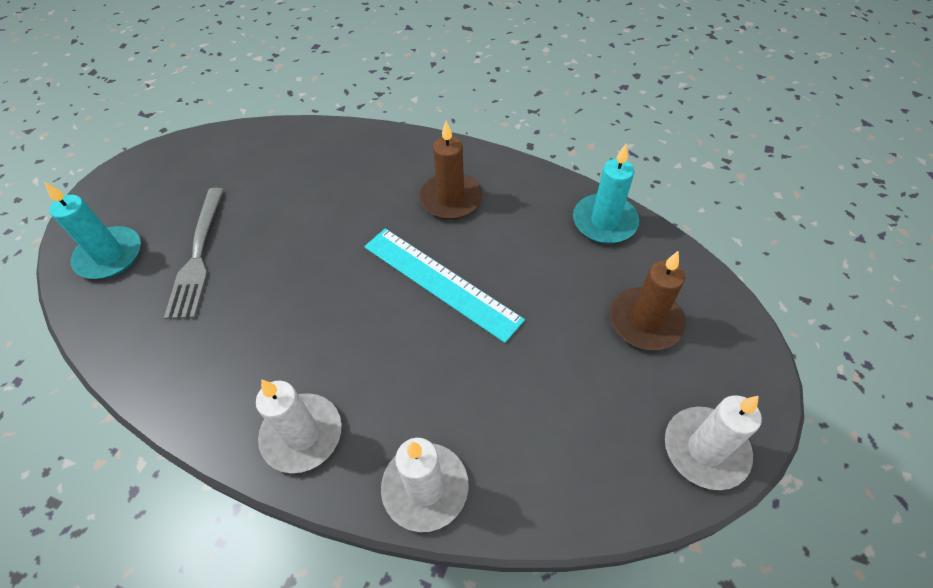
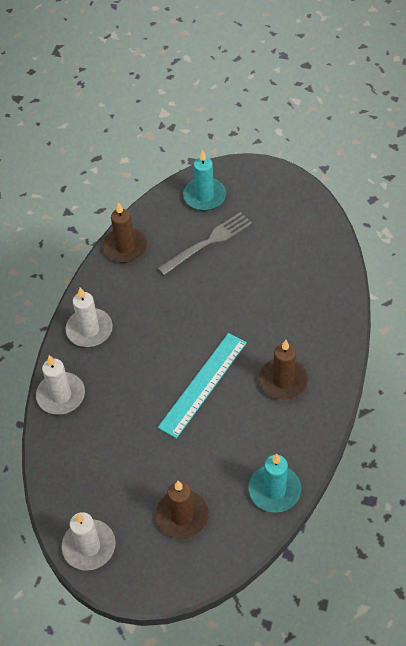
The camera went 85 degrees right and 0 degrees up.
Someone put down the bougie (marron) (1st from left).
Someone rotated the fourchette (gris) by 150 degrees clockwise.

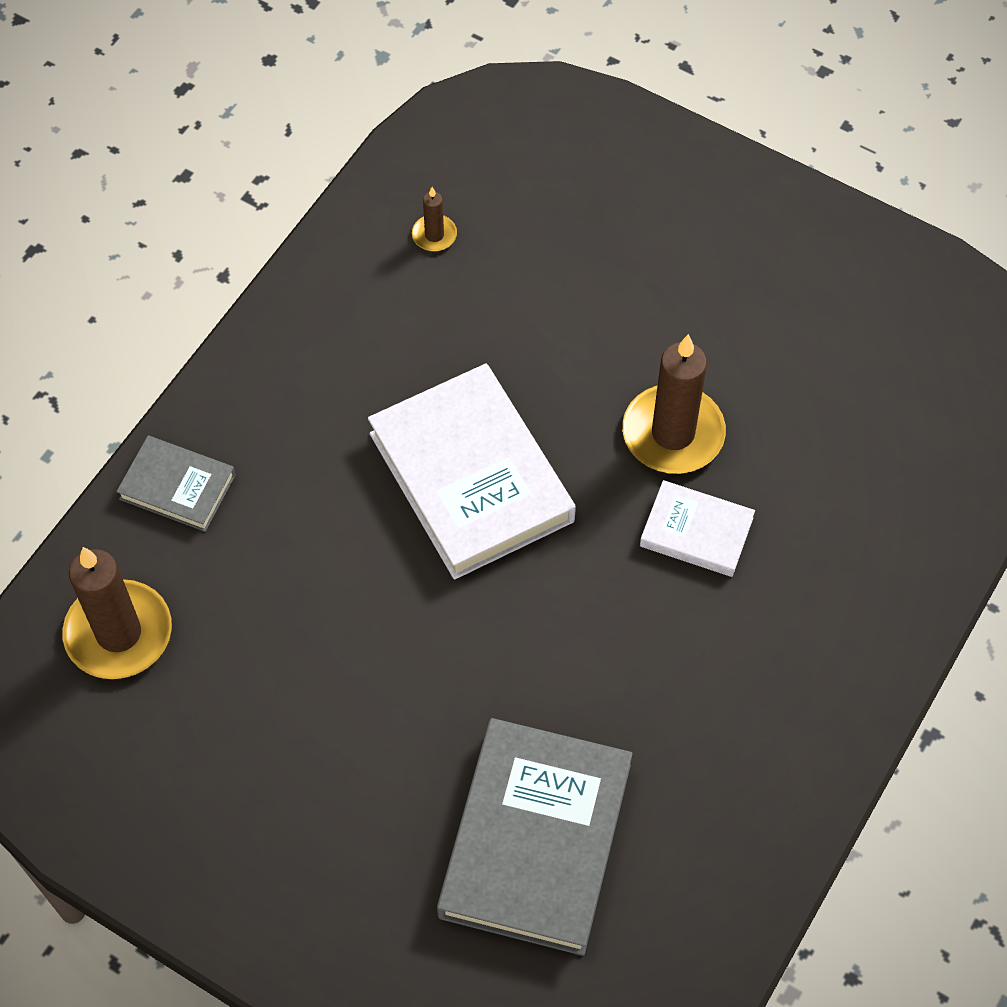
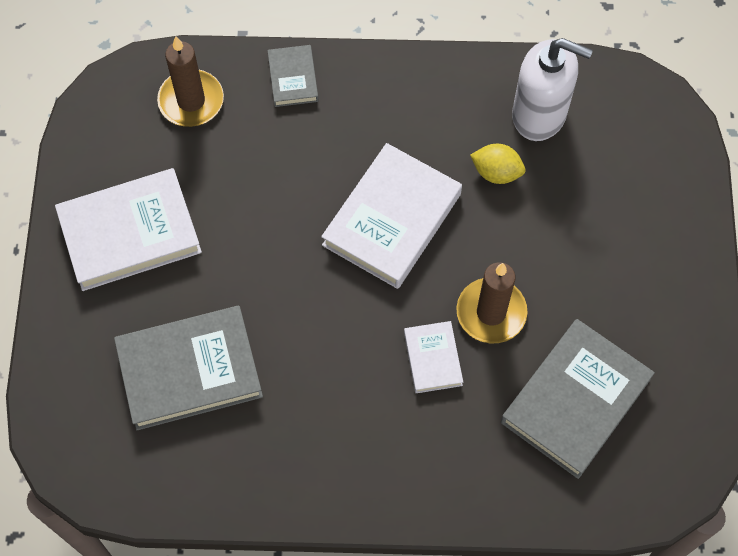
The camera went 60 degrees right and 5 degrees up.
Someone put down the livre (blanc) (1st from left).
Someone put down the citron (jaune).
Someone put down the livre (gris) (3rd from left).
Someone swapped the bougie (marron) (2nd from left) for the distributeur de savon (blanc).

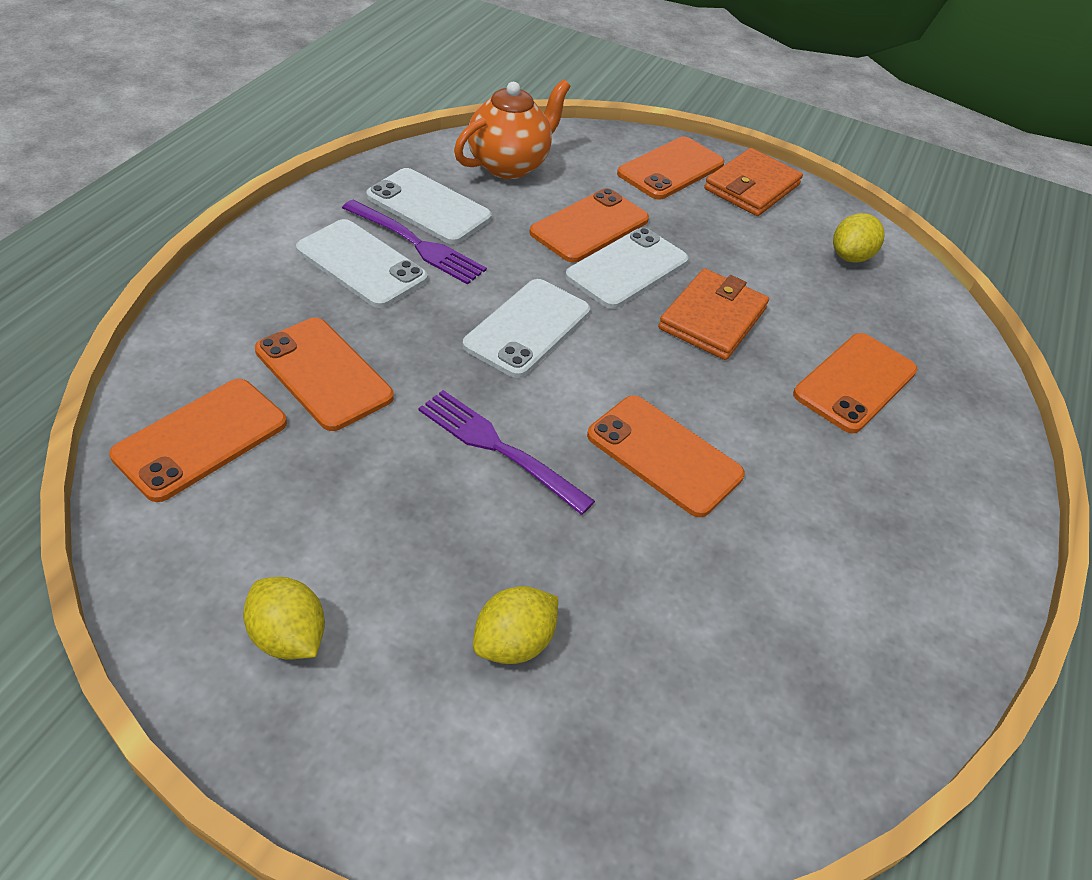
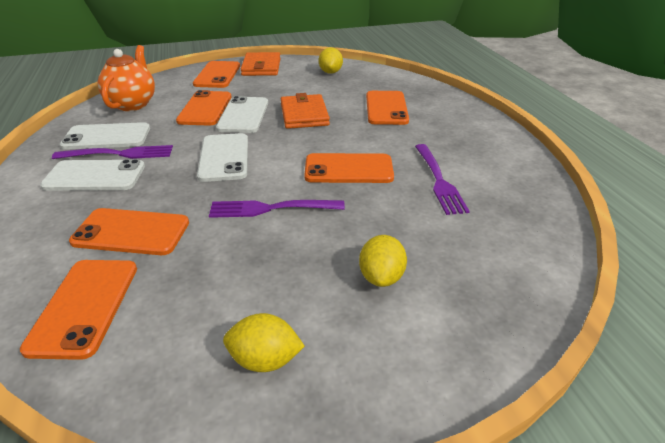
The camera went 35 degrees left and 10 degrees down.
Someone put down the fourchette (violet) (3rd from left).

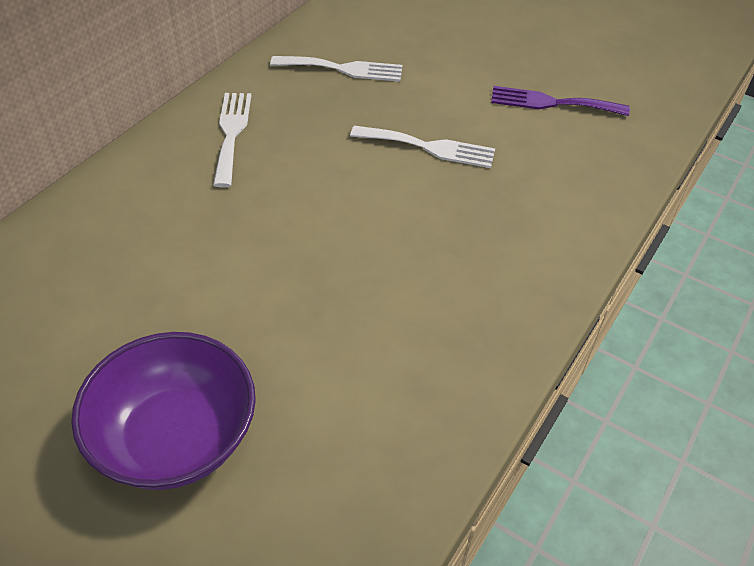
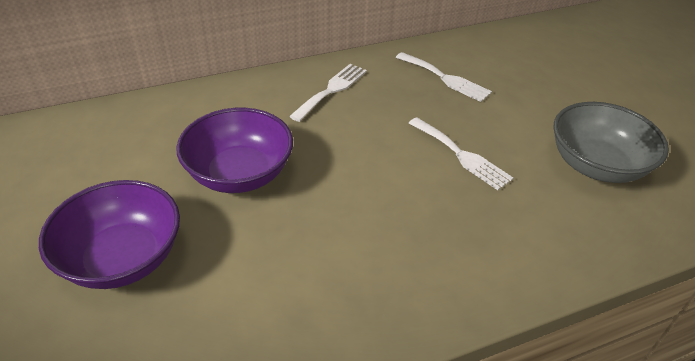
The camera went 35 degrees right and 5 degrees down.
Someone put down the bol (violet) (2nd from left).
Someone swapped the fourchette (violet) for the bol (gris).

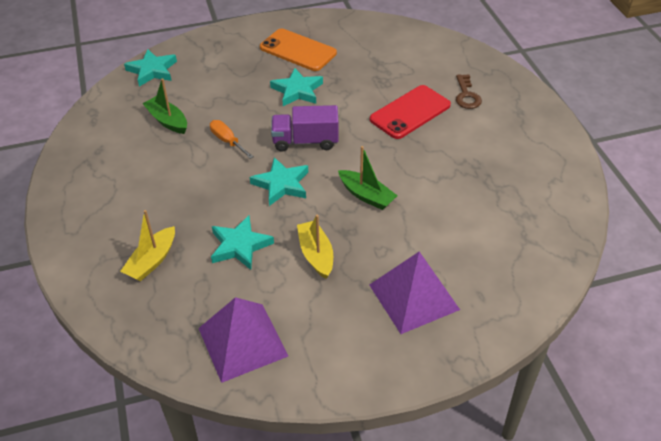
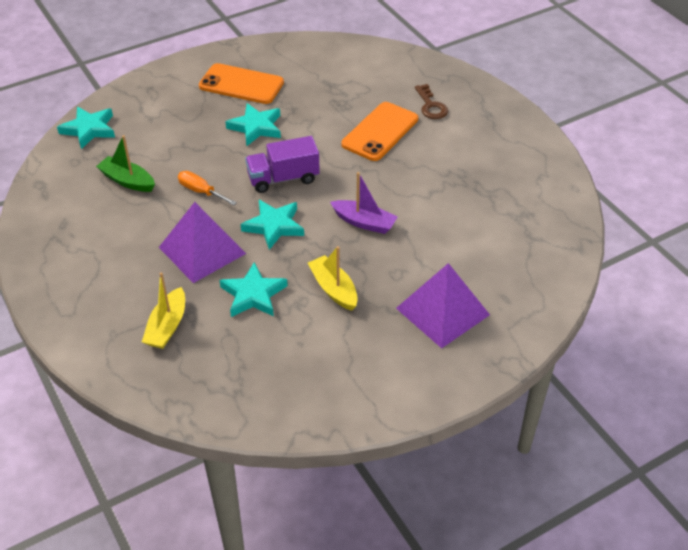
The camera went 15 degrees left and 0 degrees up.
Someone carried the pyramide (violet) (1st from left).
Someone repainted the bateau (vert) (2nd from left), which became the bateau (violet).
Someone repainted the téléphone (rouge), which became the téléphone (orange) (2nd from left).

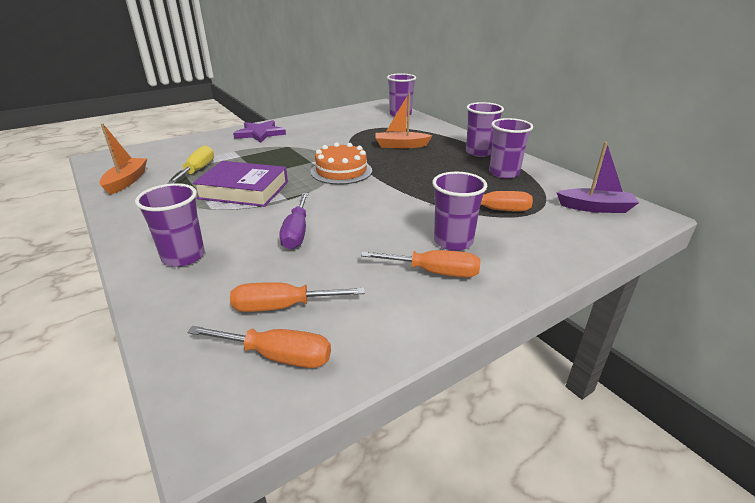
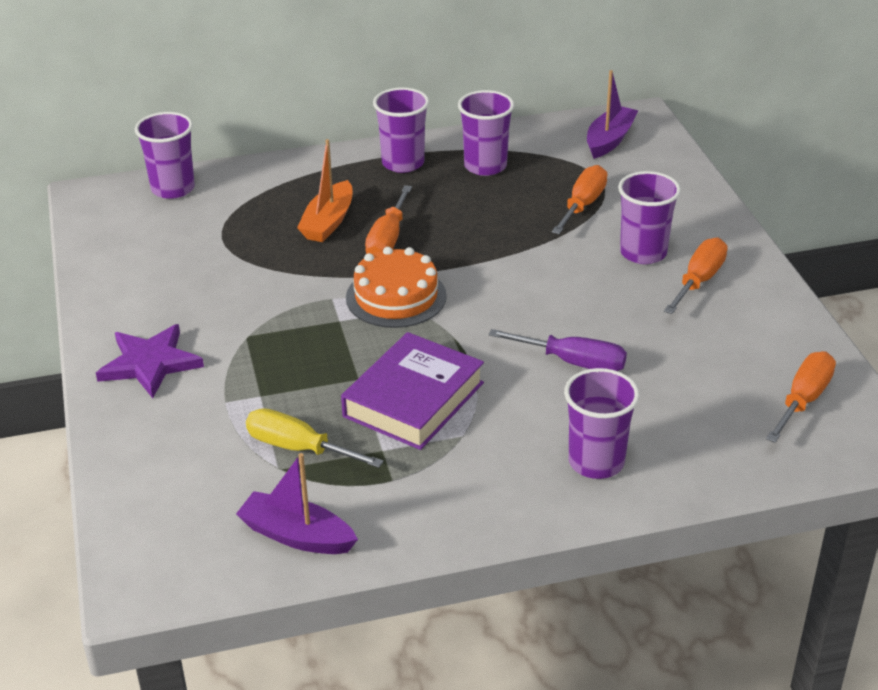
The camera went 70 degrees left and 5 degrees up.
Someone repainted the bateau (orange) (1st from left), which became the bateau (violet) (1st from left).
Someone carried the tournevis (orange) (2nd from left in the first image).

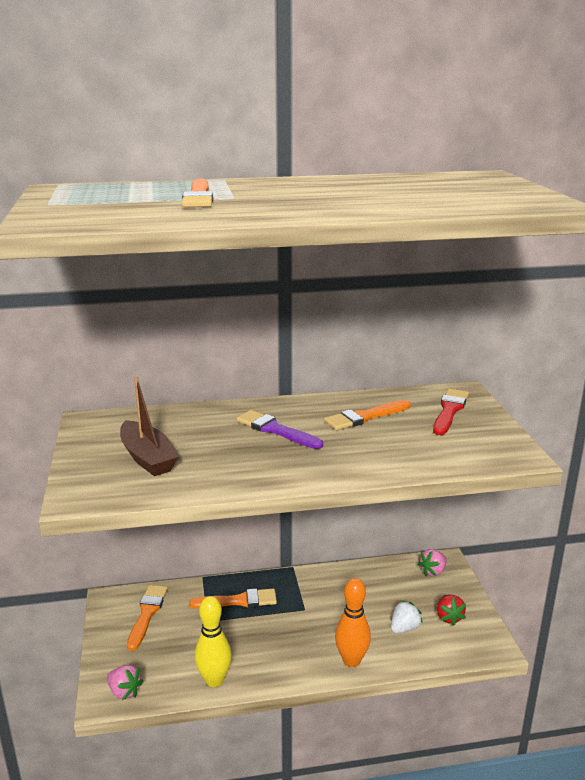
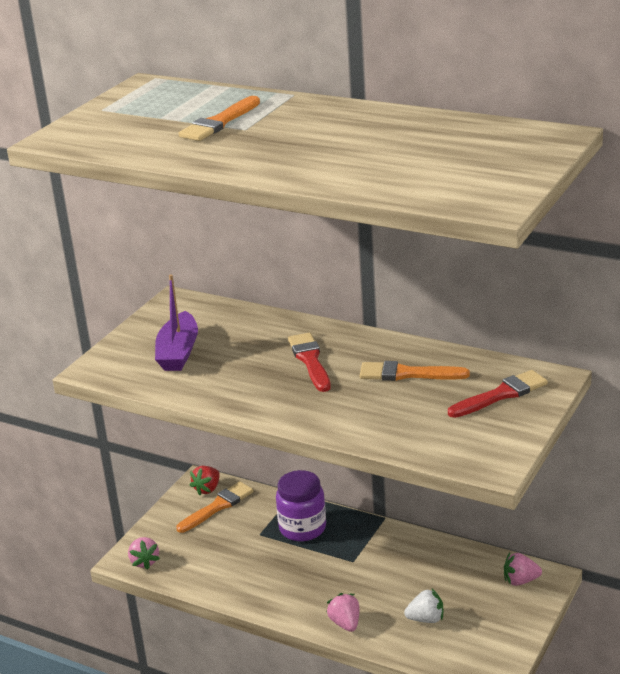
The camera went 40 degrees right and 5 degrees up.
Someone repainted the bateau (marron), which became the bateau (violet).
Someone carried the fraise (rouge).
Someone swapped the pinceau (orange) (3rd from left) for the bocal (violet).
Someone repainted the pinceau (violet), which became the pinceau (rouge) (1st from left).
Someone swapped the quille (orange) for the fraise (rose) (2nd from left).
Someone took away the quille (jaune).

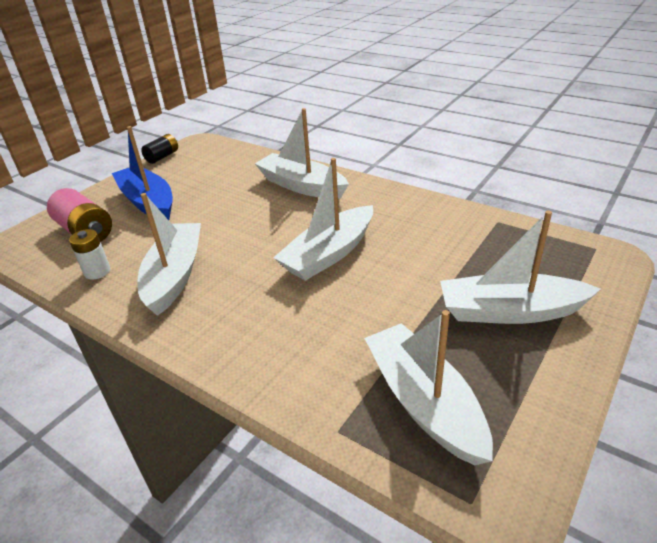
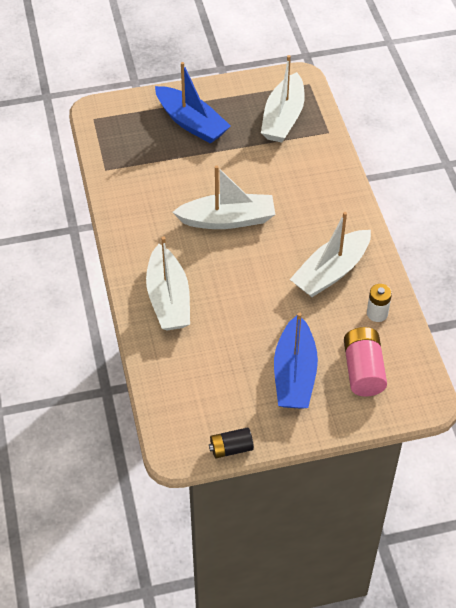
The camera went 140 degrees left and 15 degrees up.
Someone repainted the bateau (blanc) (5th from left), which became the bateau (bleu) (1st from left).

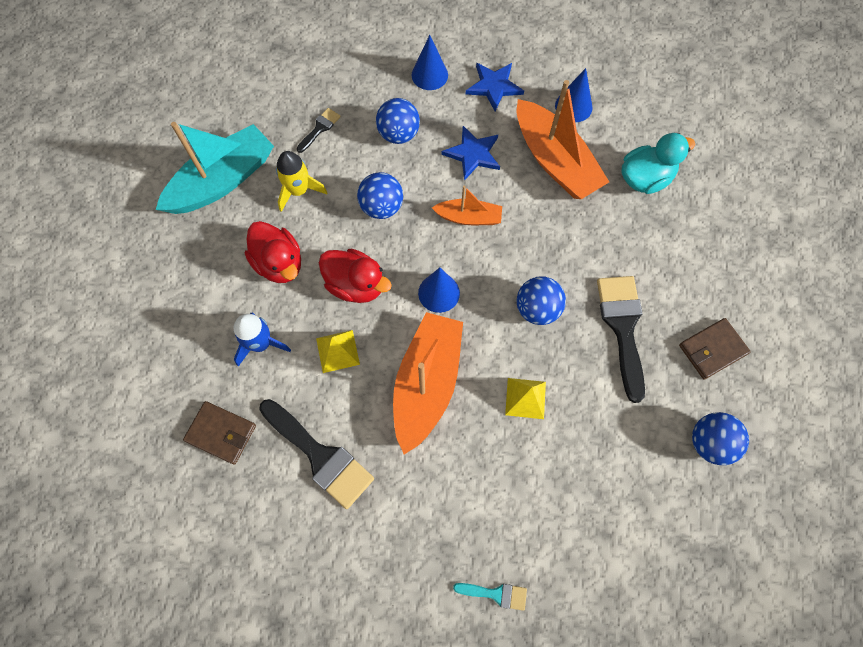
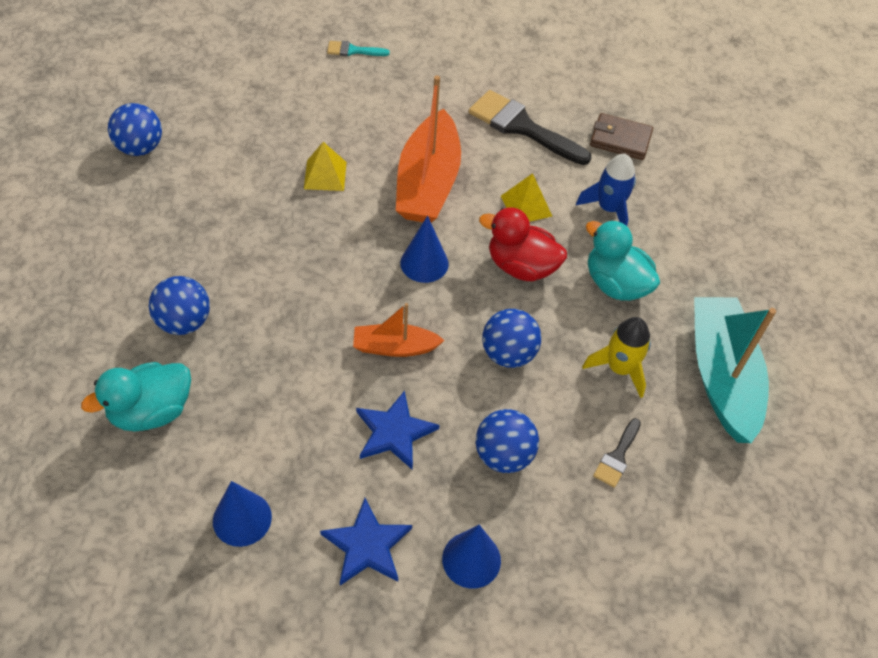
The camera went 170 degrees right and 15 degrees down.
Someone carried the balle (bleu) (3rd from left in the first image).
Someone repainted the canard (rouge) (1st from left), which became the canard (turquoise) (2nd from left).
Someone rotated the bateau (turquoise) by 135 degrees clockwise.
Someone took away the bateau (orange) (3rd from left).
Someone took away the pinceau (noir) (3rd from left).
Someone took away the portefeuille (marron) (2nd from left).

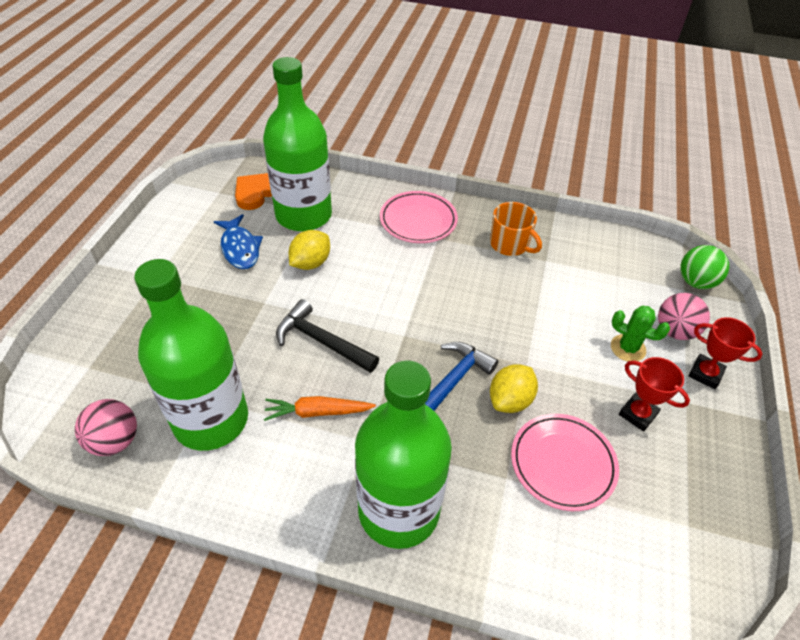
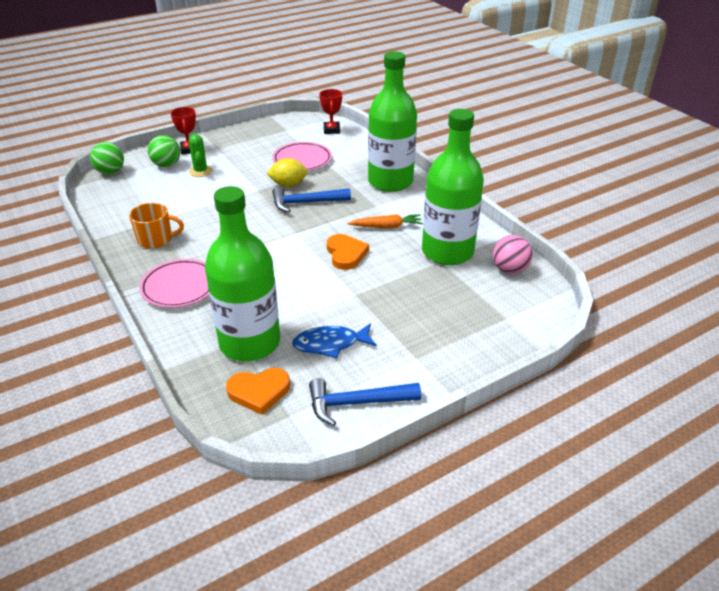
The camera went 135 degrees left and 10 degrees down.
Someone rotated the tasse (orange) by 90 degrees clockwise.
Someone repainted the balle (rose) (2nd from left), which became the balle (vert) (2nd from left).
Someone rotated the poisson (bleu) by 120 degrees counterclockwise.
Someone put down the marteau (bleu) (2nd from left).
Someone carried the trophée (rouge) (1st from left in the first image).
Someone swapped the marteau (noir) for the cœur (orange) (2nd from left).
Someone rotated the carotte (orange) by 45 degrees counterclockwise.
Someone took away the citron (jaune) (1st from left).

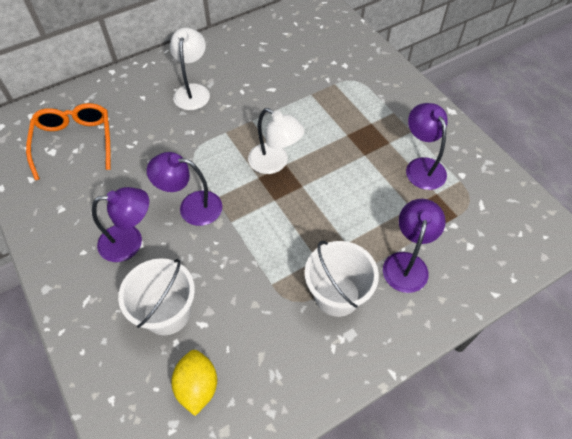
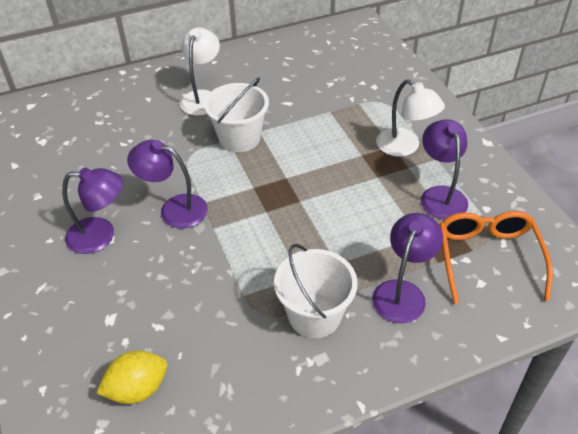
The camera went 10 degrees right and 10 degrees down.
Someone rotated the citron (jaune) by 60 degrees clockwise.
Someone carried the seau (blanc) (1st from left).
Someone carried the lampe (blanc) (2nd from left).
Someone carried the lunettes (orange).

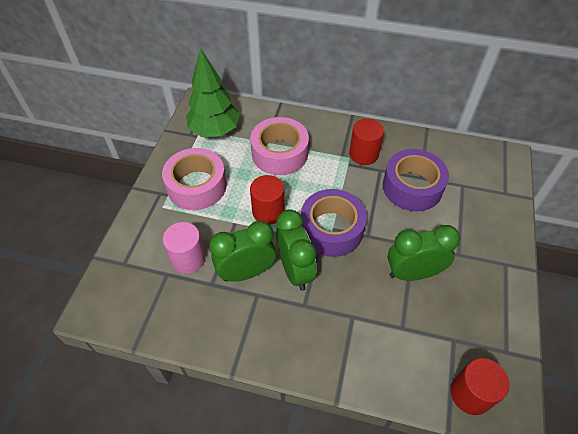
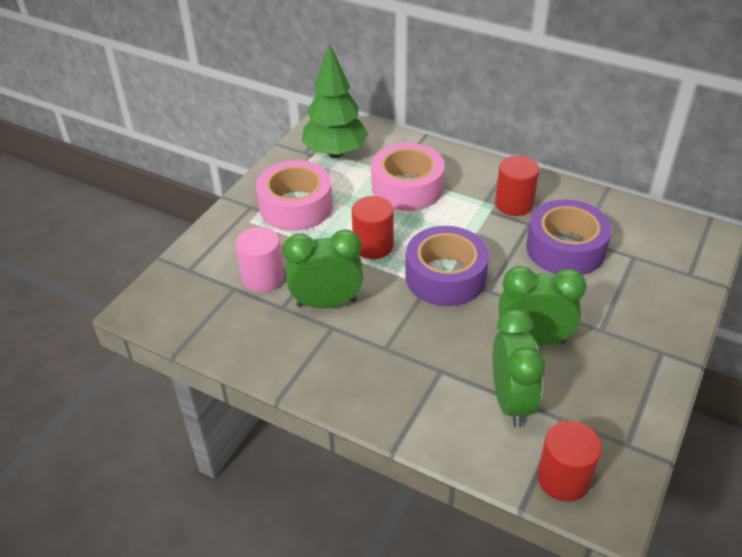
The camera went 15 degrees right and 10 degrees down.
Someone carried the réveil (vert) (2nd from left).

